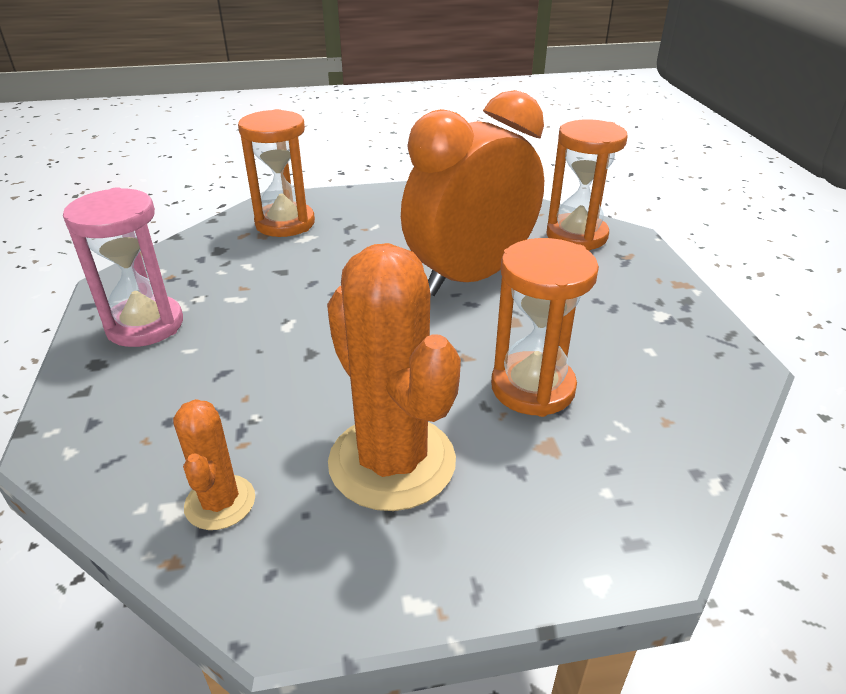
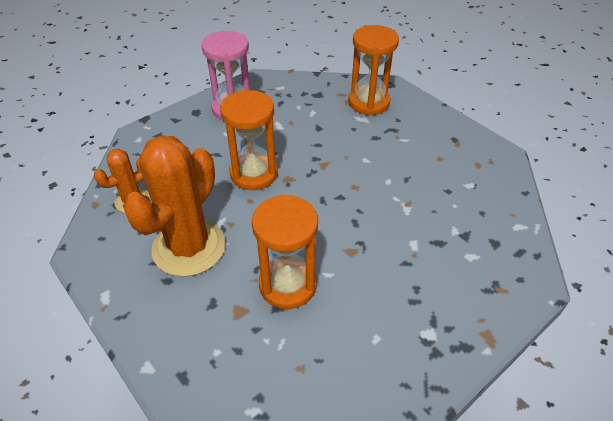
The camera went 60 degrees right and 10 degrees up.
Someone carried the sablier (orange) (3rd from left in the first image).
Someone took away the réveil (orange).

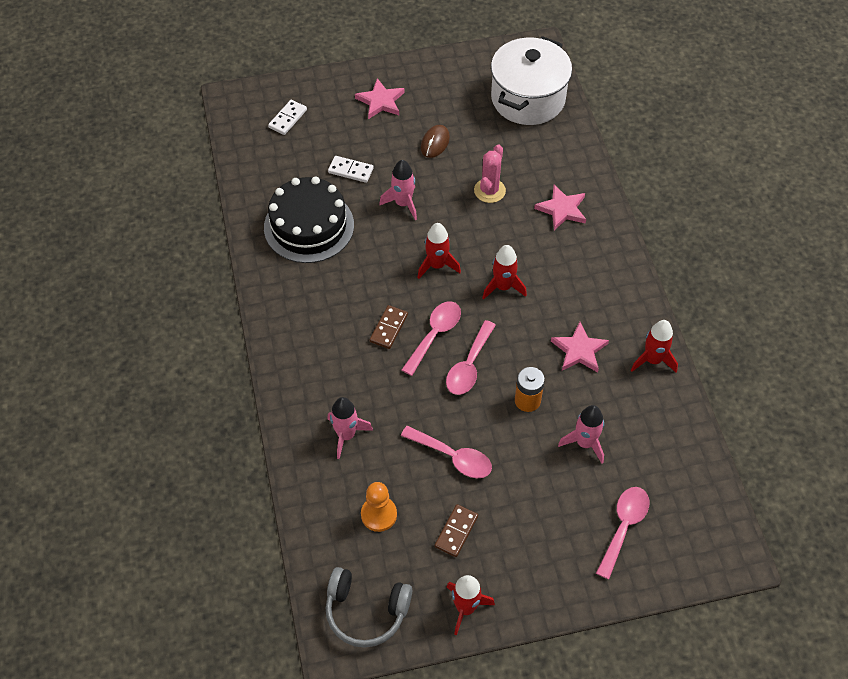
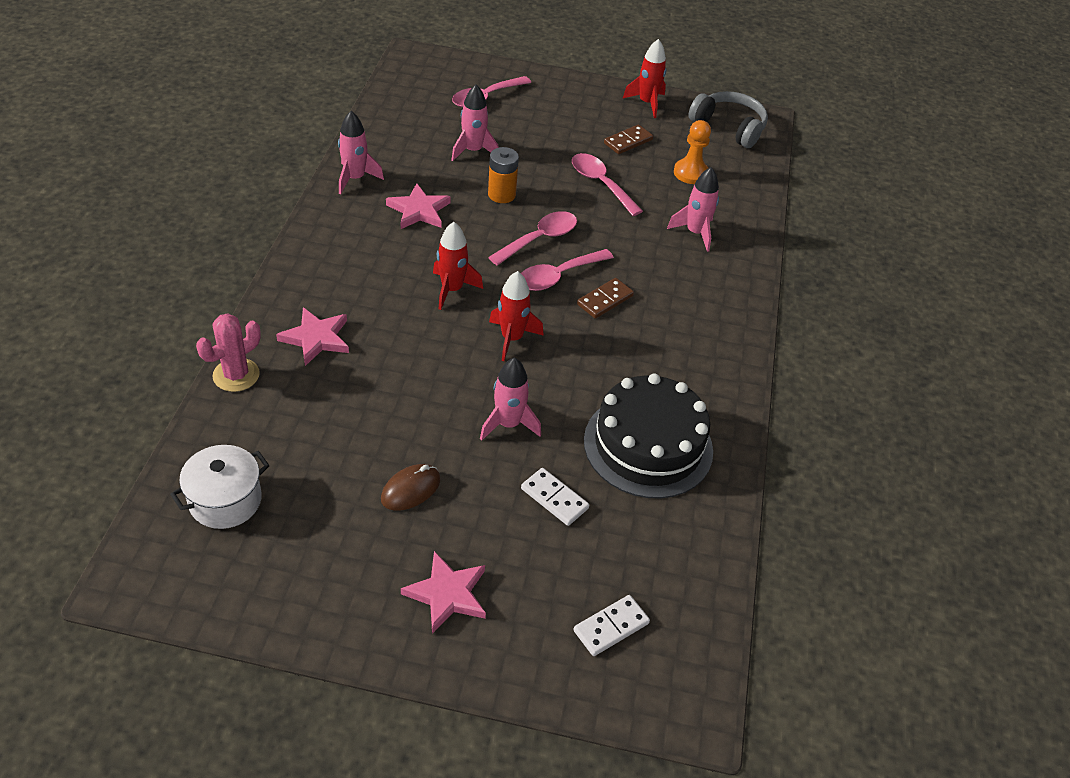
The camera went 160 degrees left and 10 degrees down.
Someone scaled the marmite (blanc) by 0.57.
Someone carried the cactus (rose).
Someone repainted the fusée (rouge) (4th from left), which became the fusée (rose) (1st from left).

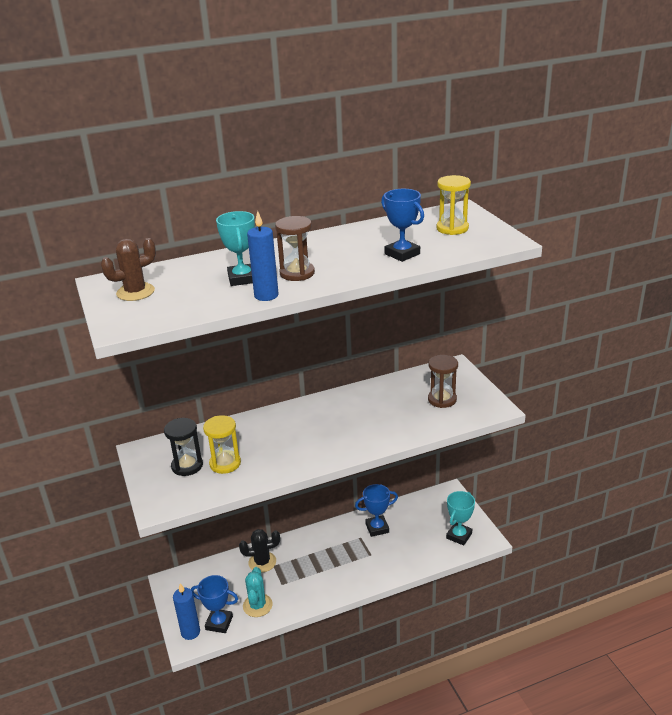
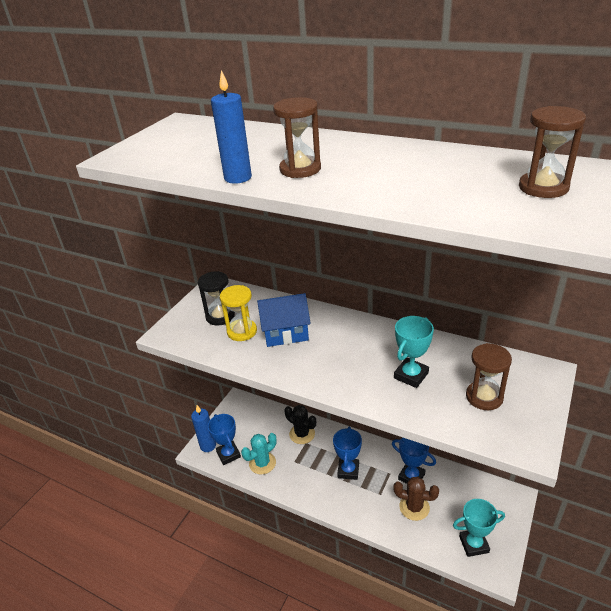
The camera went 50 degrees right and 5 degrees up.
Someone put down the maison (bleu).
Someone carried the trophée (bleu) (3rd from left in the first image).
Someone carried the cactus (marron).
Someone carried the trophée (turquoise) (1st from left).
Someone repainted the sablier (jaune) (2nd from left), which became the sablier (marron) (3rd from left).

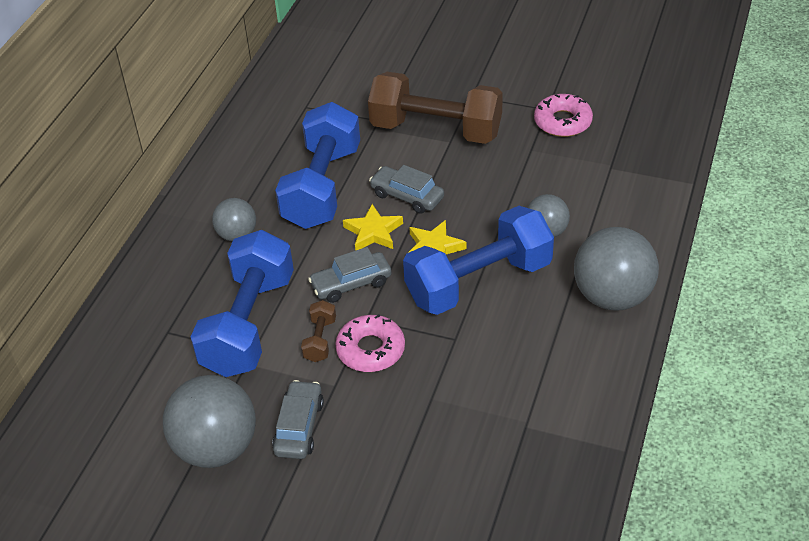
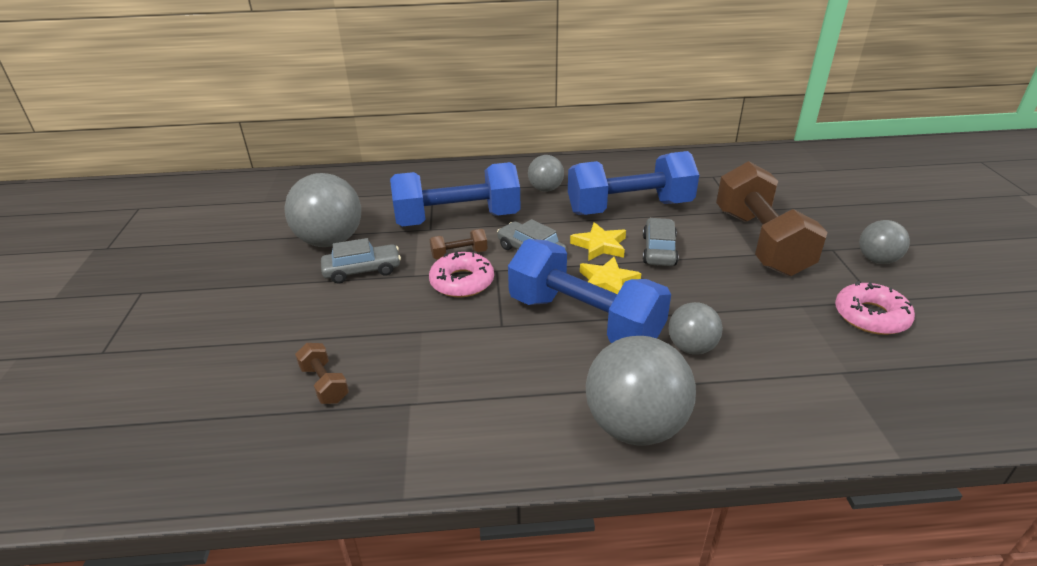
The camera went 65 degrees right and 10 degrees down.
Someone put down the haltère (marron) (1st from left).
Someone put down the balle (gris) (5th from left).

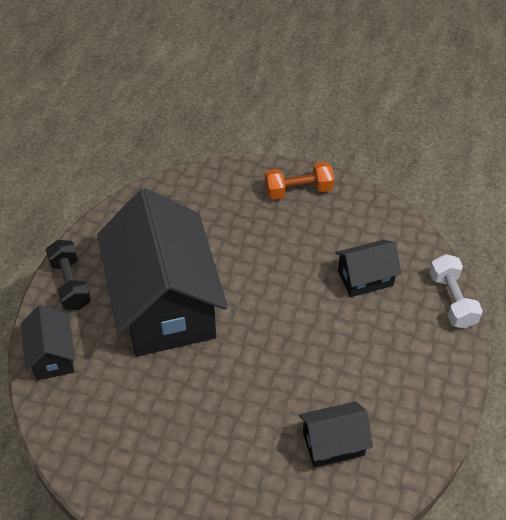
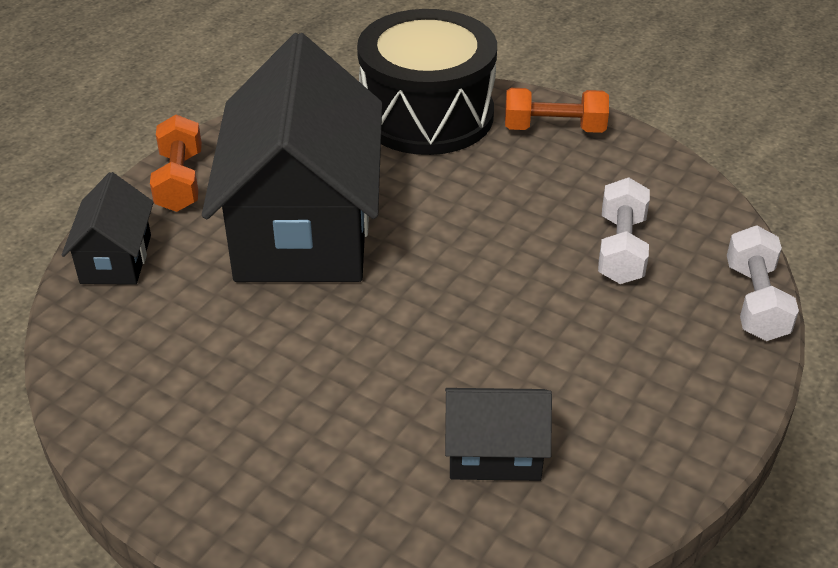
The camera went 15 degrees right and 10 degrees down.
Someone repainted the haltère (noir), which became the haltère (orange) (1st from left).
Someone put down the tambour (noir).
Someone swapped the maison (noir) (4th from left) for the haltère (blanc) (1st from left).

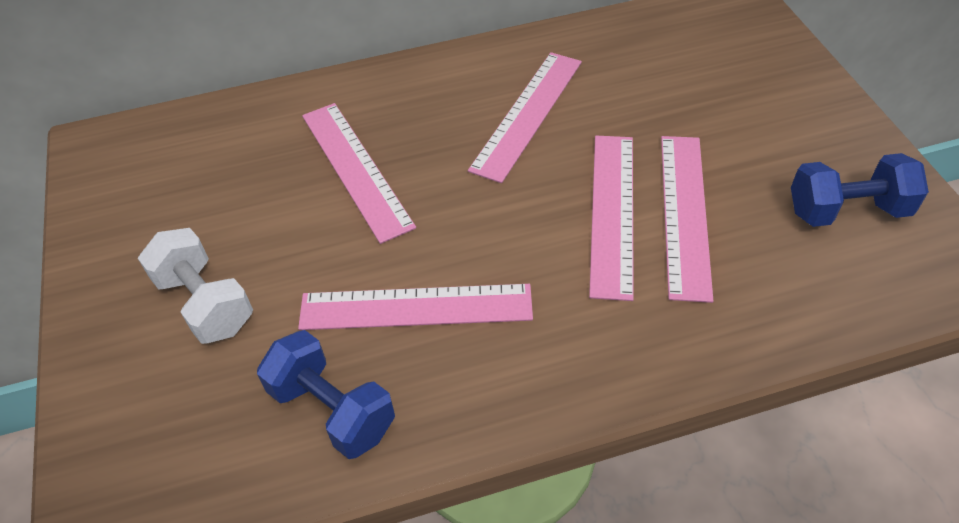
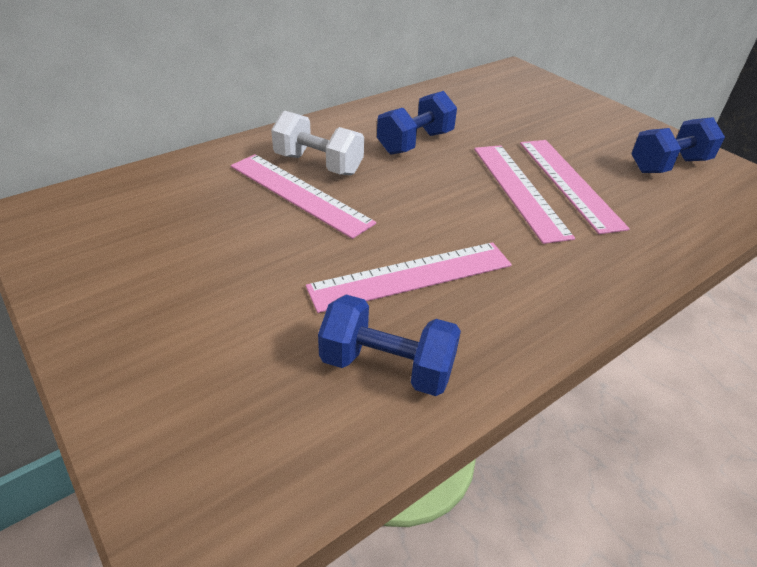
The camera went 25 degrees left and 10 degrees down.
Someone carried the haltère (blanc).
Someone swapped the règle (rose) (3rd from left) for the haltère (bleu) (2nd from left).

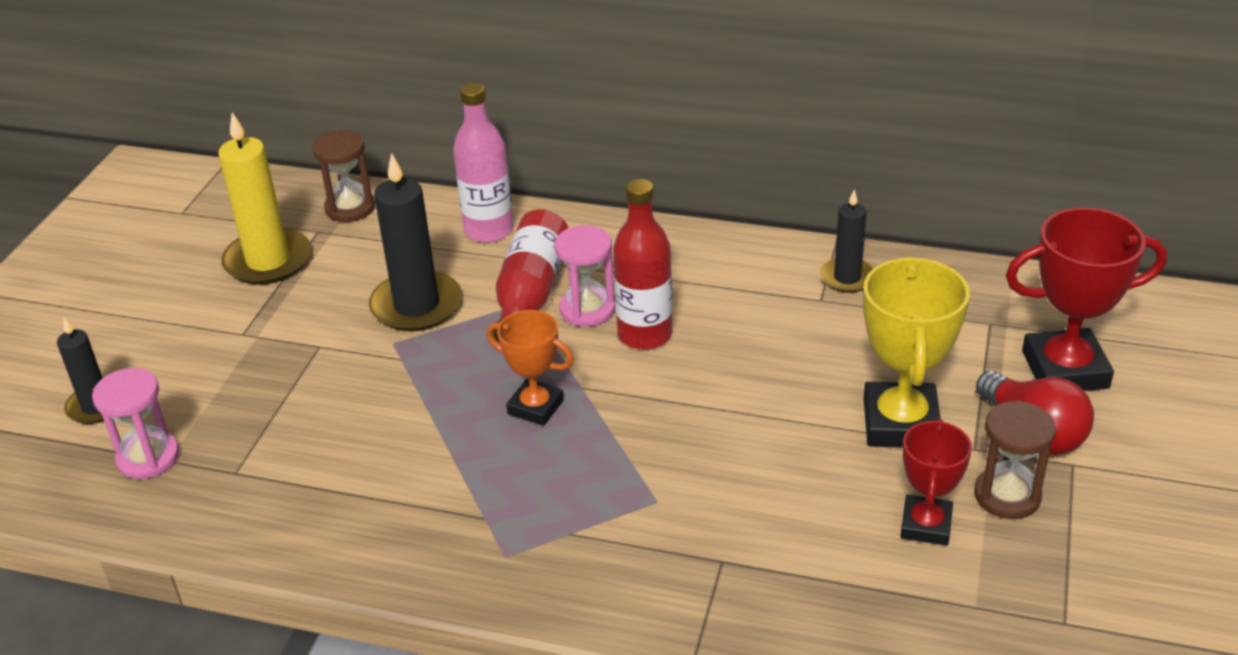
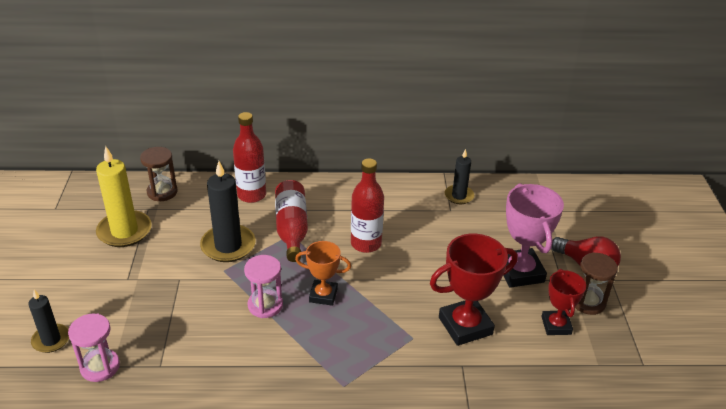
The camera went 20 degrees left and 0 degrees up.
Someone repainted the bouteille (rose), which became the bouteille (rouge) (1st from left).
Someone carried the sablier (rose) (2nd from left).
Someone carried the trophée (rouge) (2nd from left in the first image).
Someone repainted the trophée (jaune), which became the trophée (rose).

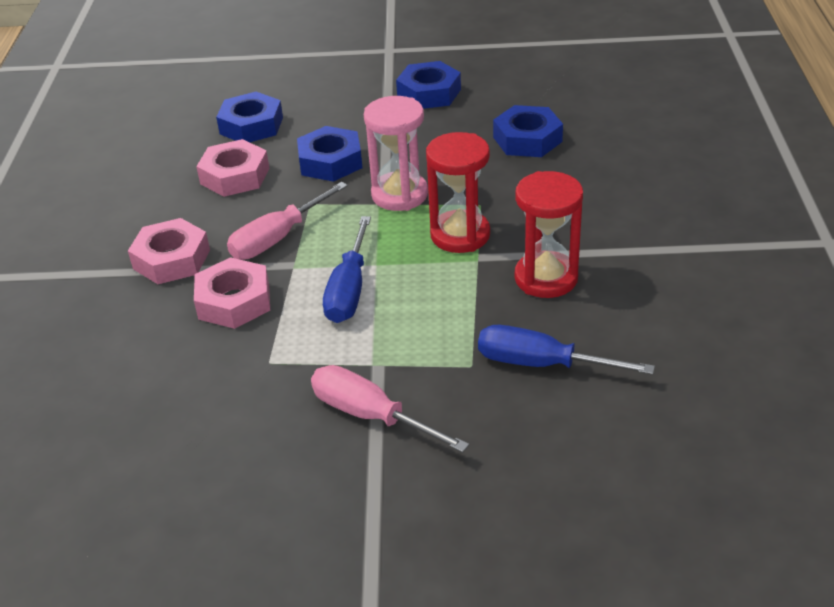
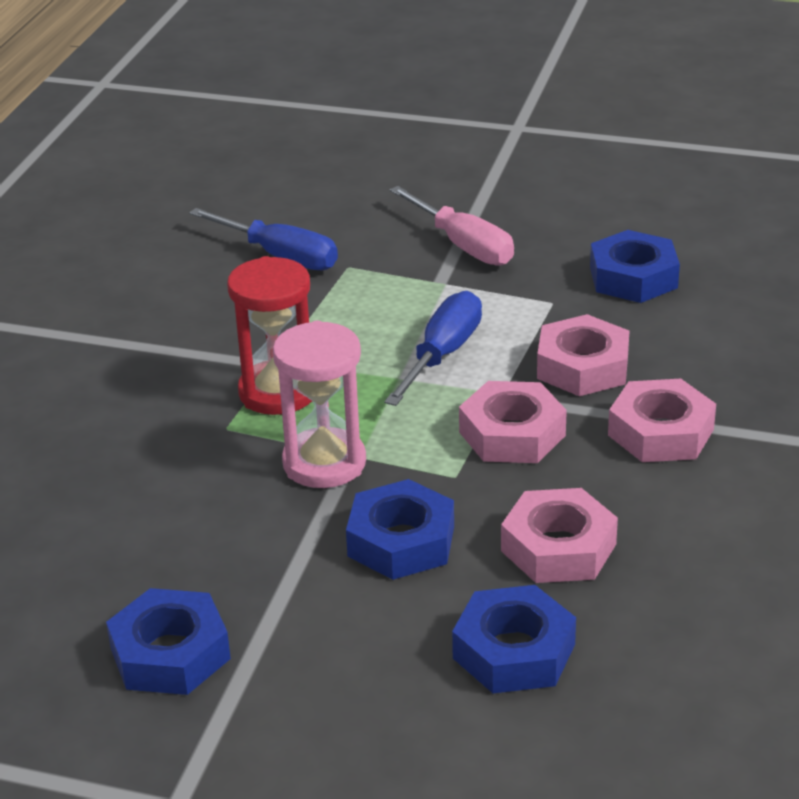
The camera went 165 degrees left and 5 degrees down.
Someone swapped the tournevis (rose) (1st from left) for the écrou (rose) (1st from left).
Someone carried the écrou (bleu) (4th from left).
Someone took away the sablier (rouge) (2nd from left).

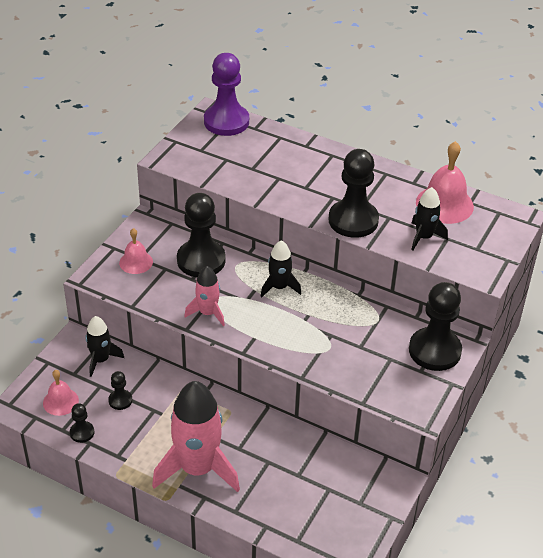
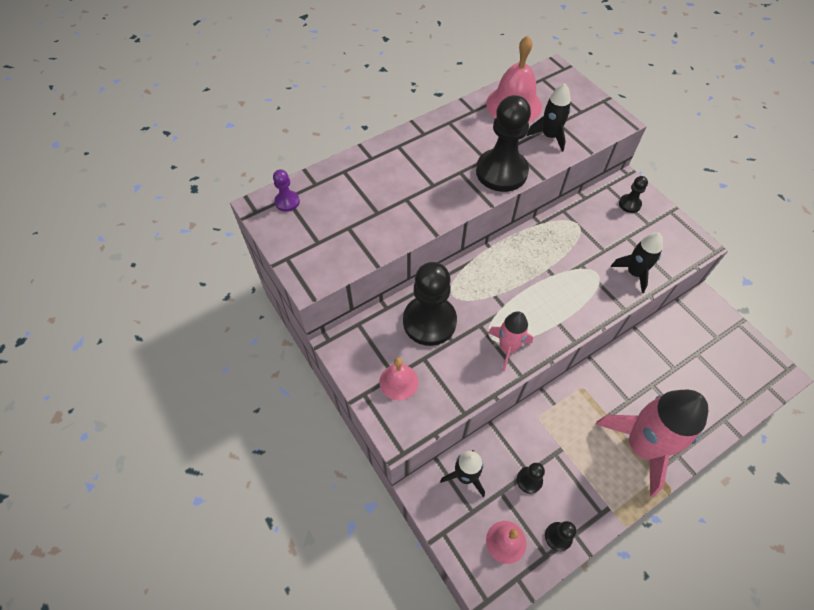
The camera went 60 degrees left and 15 degrees up.
Someone scaled the pion (violet) by 0.46.
Someone carried the fusée (noir) (2nd from left in the first image).
Someone scaled the pion (noir) (5th from left) by 0.46.

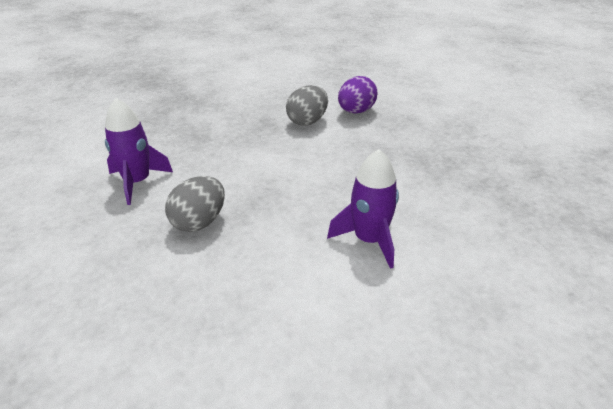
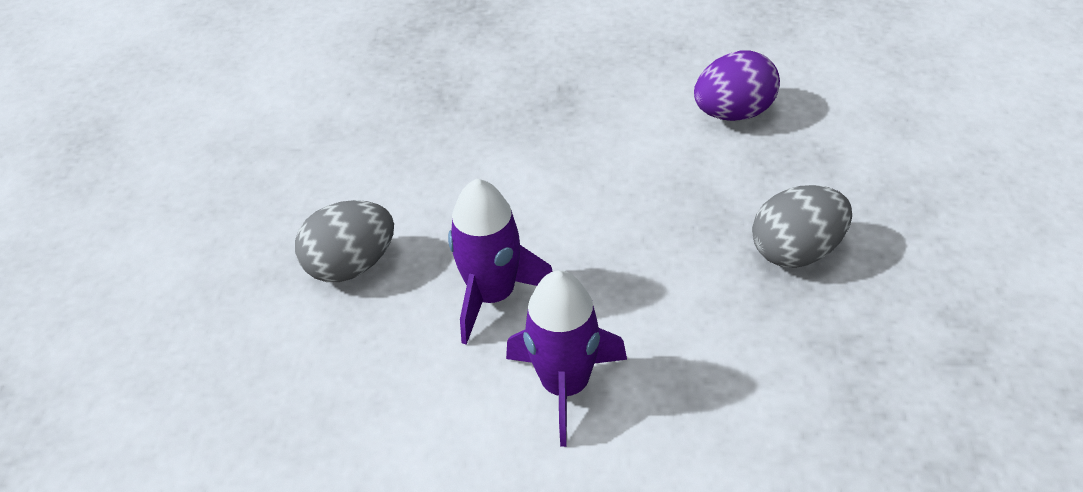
The camera went 30 degrees right and 10 degrees up.
Someone carried the fusée (violet) (1st from left).
Someone carried the œuf (gris) (2nd from left).

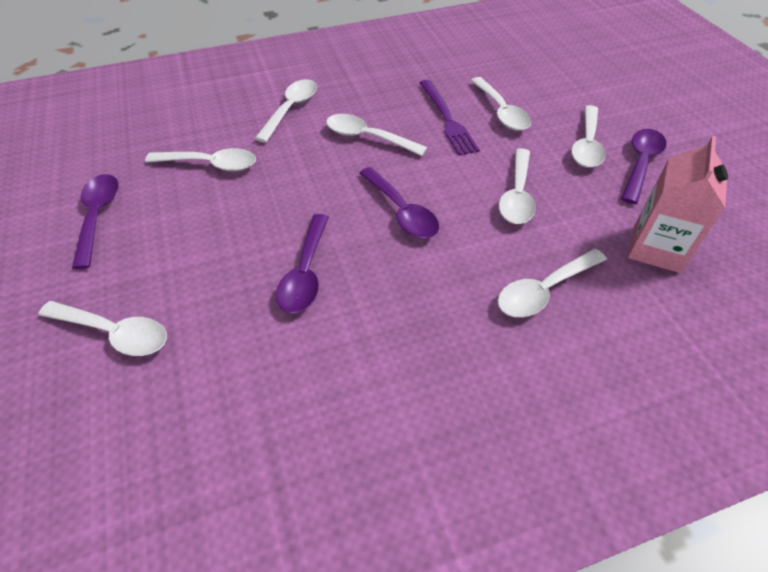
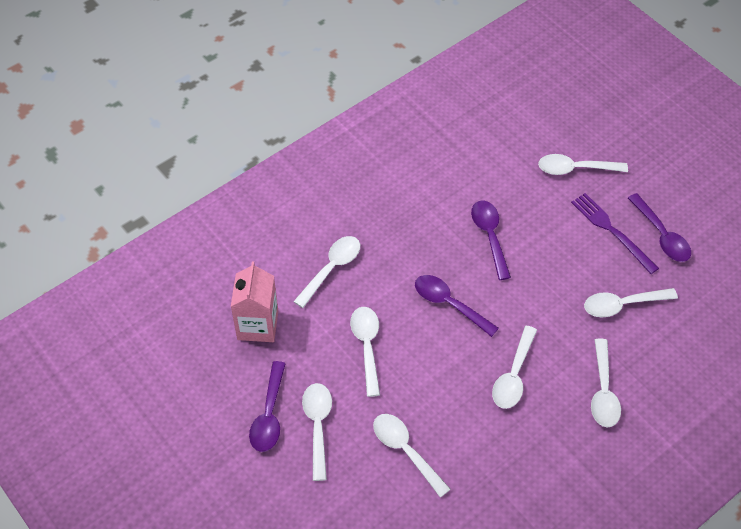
The camera went 160 degrees right and 5 degrees up.
Someone rotated the cuillère (blanc) (4th from left in the first image) by 105 degrees clockwise.
Someone carried the fourchette (violet).

